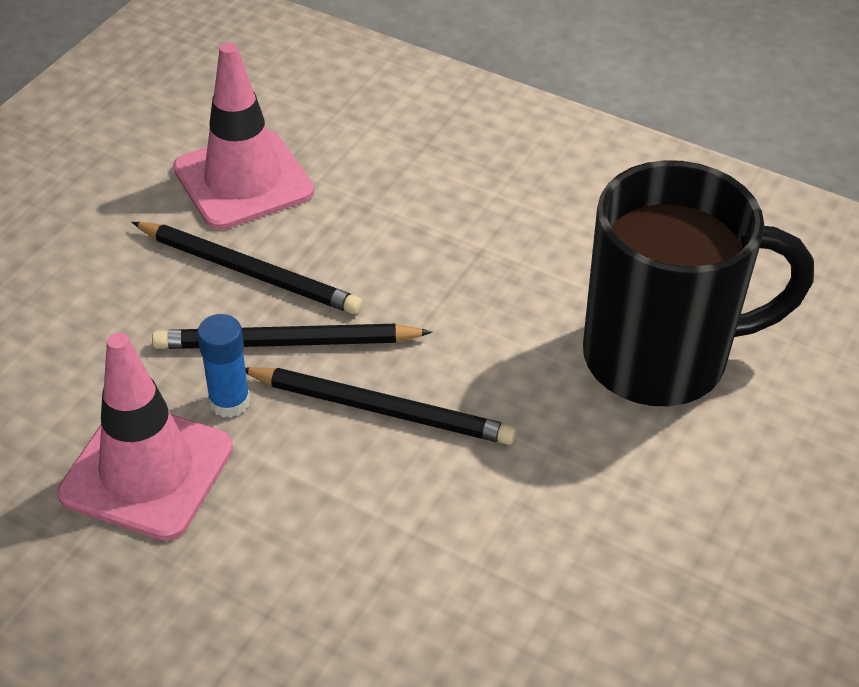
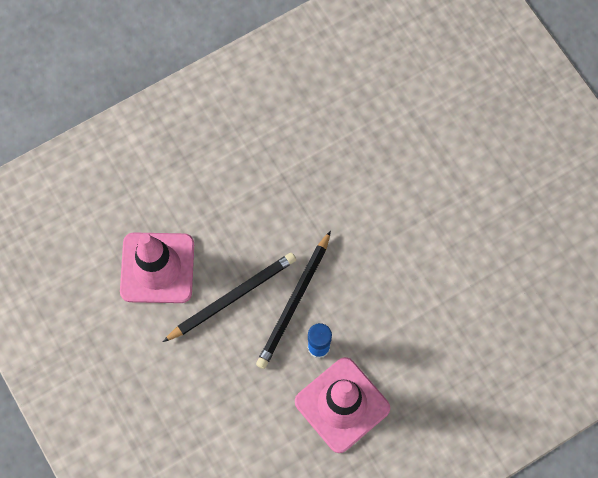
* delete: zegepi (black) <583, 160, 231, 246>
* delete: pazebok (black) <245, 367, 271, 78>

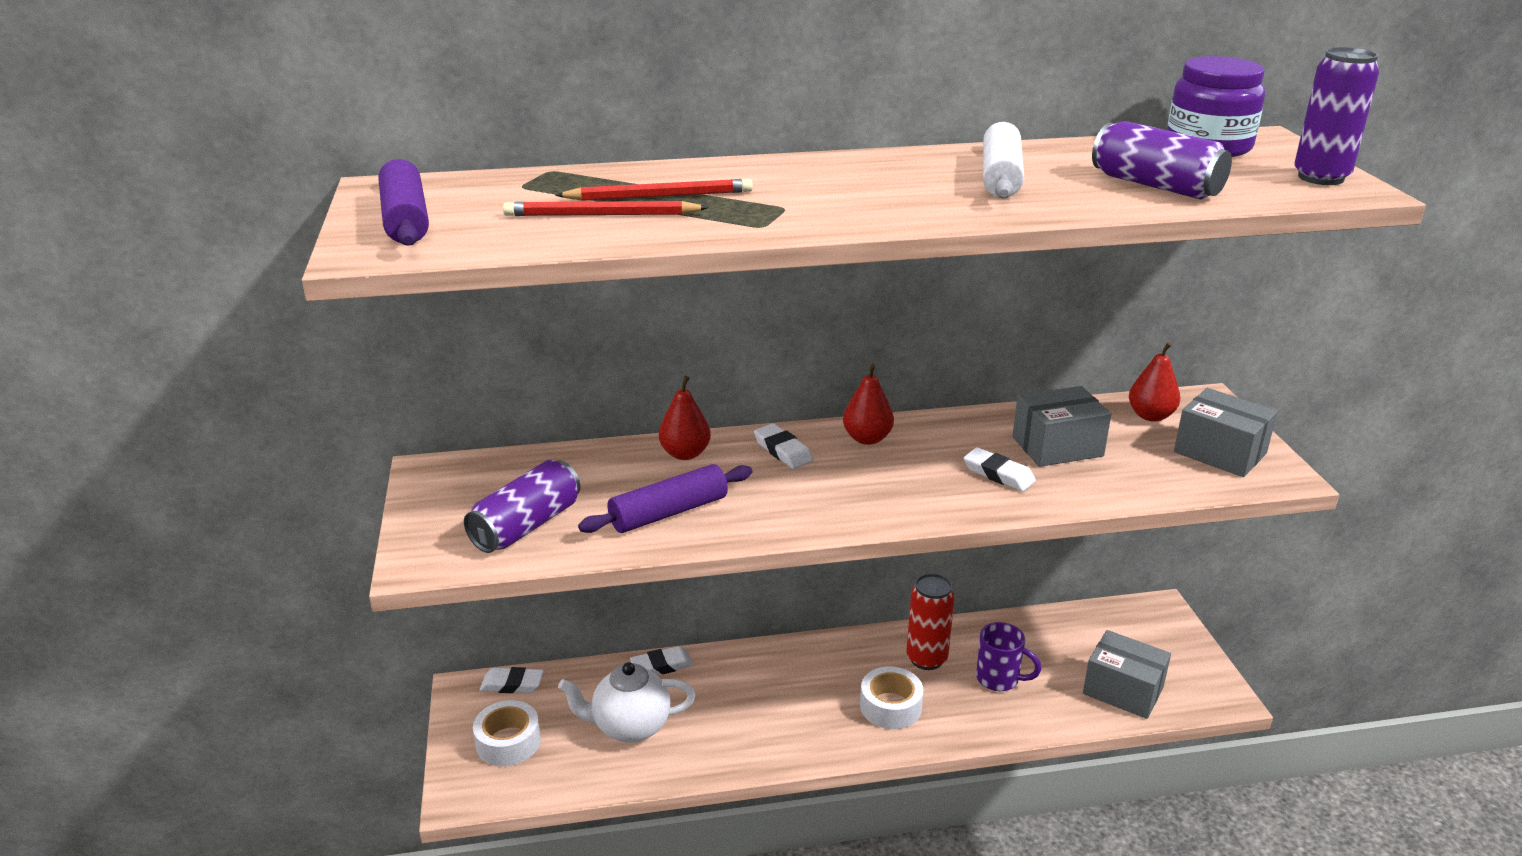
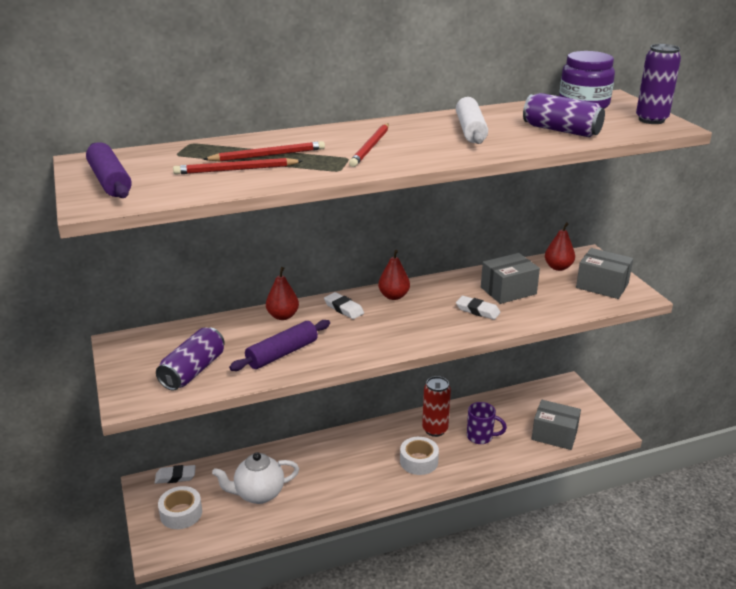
* delete: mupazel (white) <630, 646, 64, 29>
* insert: pazebok (red) <349, 123, 40, 44>

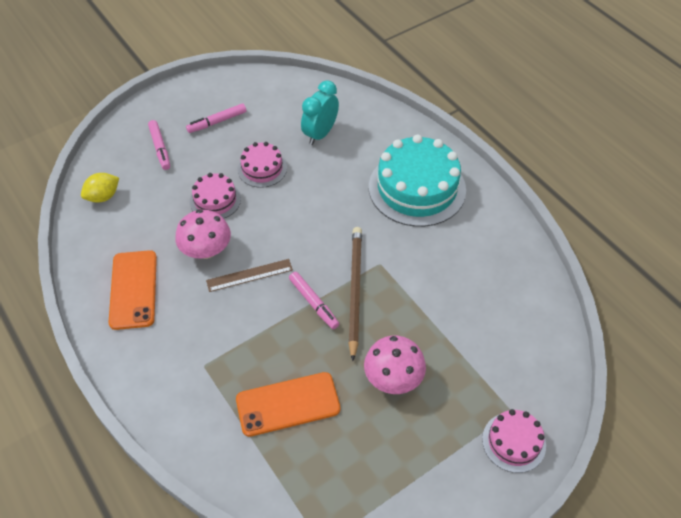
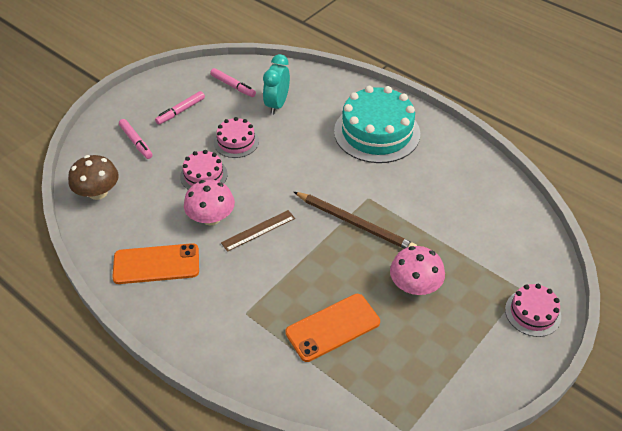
* replace: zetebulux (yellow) <81, 173, 38, 30> to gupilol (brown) <68, 155, 51, 45>
* rotate: pazebok (brown) <348, 227, 14, 134> = <294, 192, 123, 57> 135 degrees clockwise
* rotate: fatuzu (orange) <108, 250, 49, 80> = <112, 243, 87, 41> 75 degrees counterclockwise
* move: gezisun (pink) <289, 272, 50, 57> to <210, 68, 46, 29>

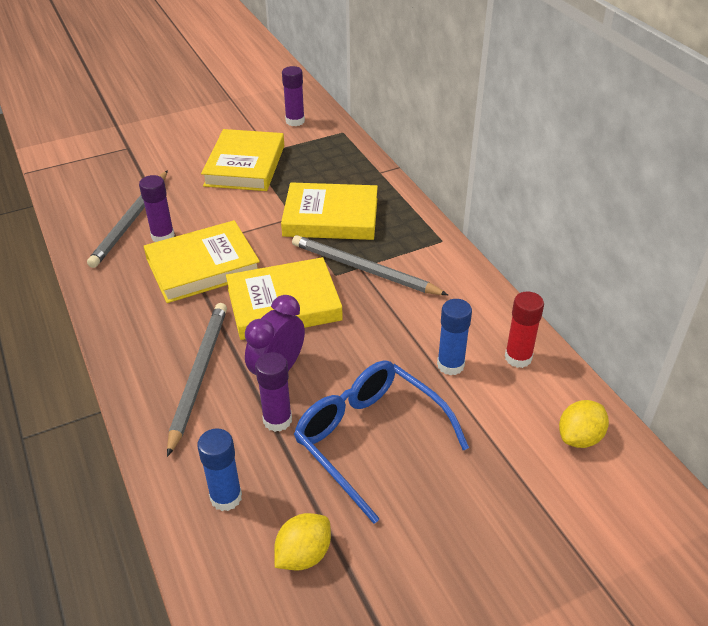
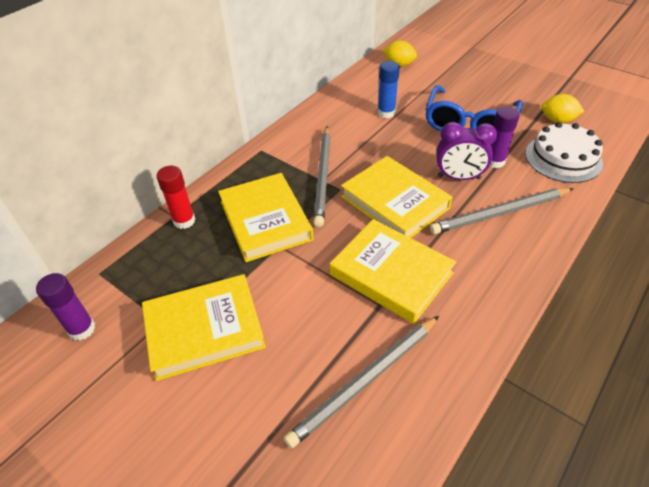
* rotate: pazebok (grey) <87, 170, 81, 98> = <284, 316, 155, 132> 150 degrees clockwise
* delete: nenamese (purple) <139, 175, 36, 67>
* move: nenamese (red) <505, 292, 39, 76> to <156, 166, 39, 63>
* replace: nenamese (blue) <197, 428, 45, 83> to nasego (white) <525, 122, 78, 61>

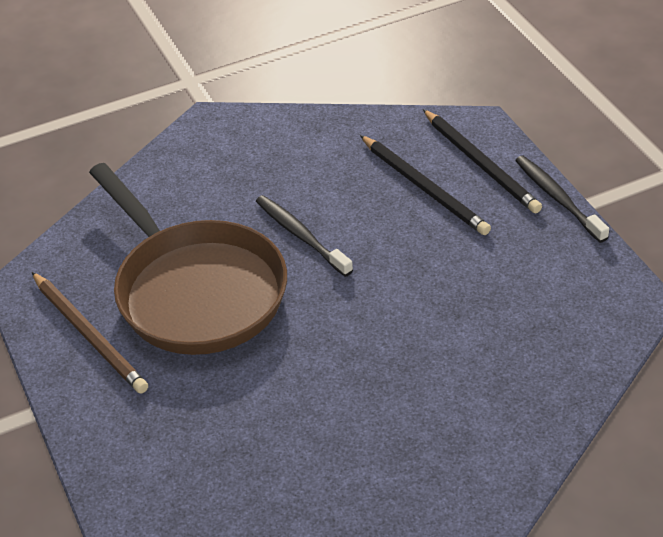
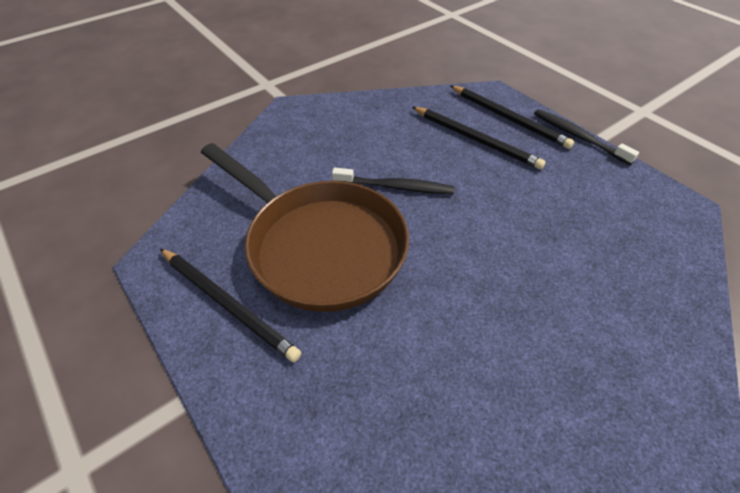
* rotate: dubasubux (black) <256, 195, 97, 82> = <332, 168, 122, 26> 150 degrees clockwise
* recolor: pazebok (brown) <32, 272, 116, 122> to pazebok (black) <160, 248, 141, 114>

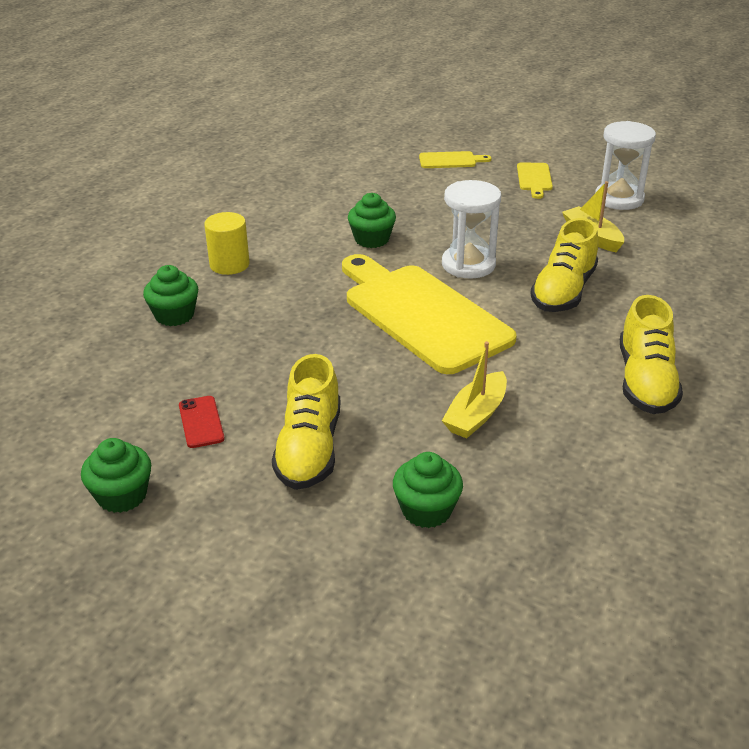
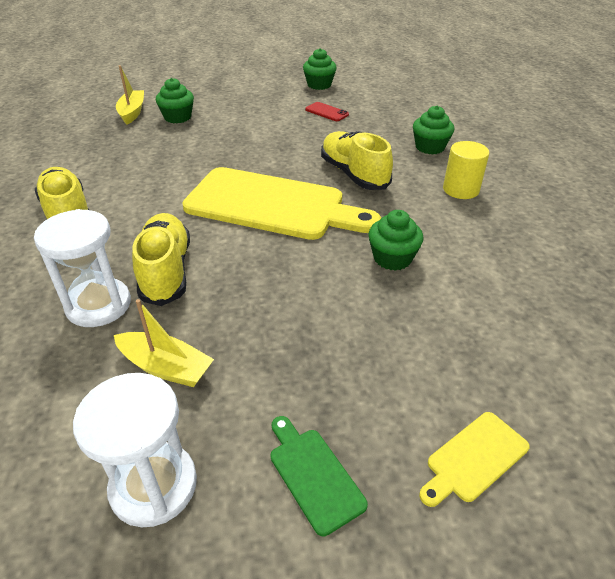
* recolor: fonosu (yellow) <517, 162, 36, 37> to fonosu (green) <271, 416, 97, 120>
* move: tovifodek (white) <442, 180, 59, 99> to <34, 209, 97, 118>
* move: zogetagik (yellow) <442, 341, 65, 98> to <116, 65, 28, 60>
* move: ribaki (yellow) <272, 354, 68, 136> to <321, 131, 72, 59>

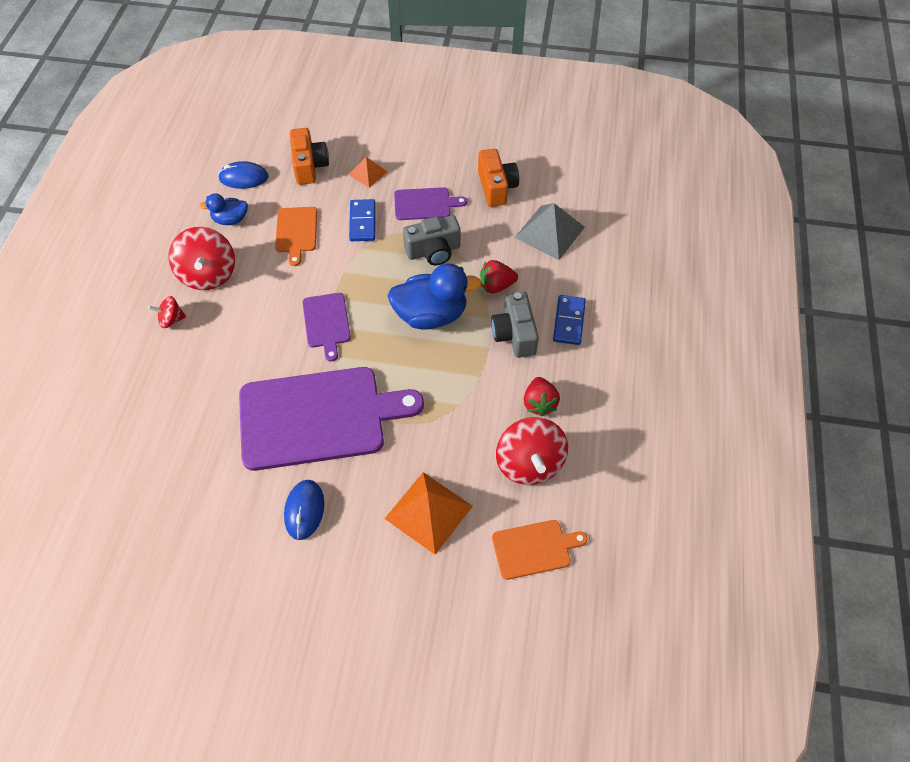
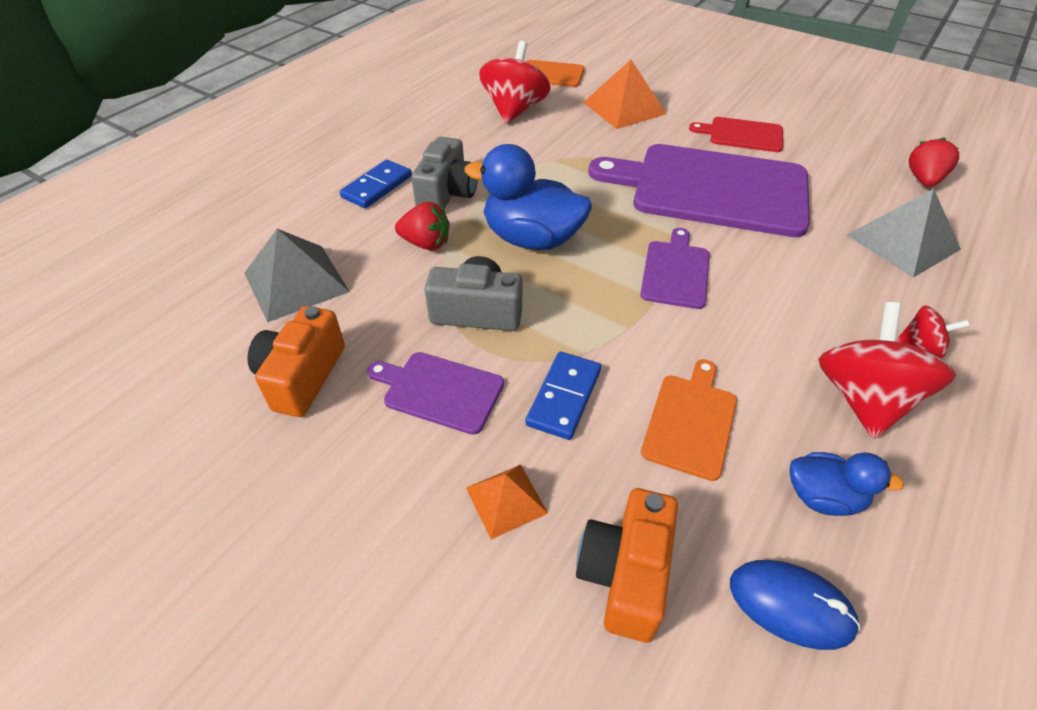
* move: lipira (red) <524, 377, 36, 40> to <909, 137, 50, 50>
* replace: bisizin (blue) <284, 480, 40, 60> to fonosu (red) <689, 117, 94, 35>
* insert: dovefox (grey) <847, 189, 114, 89>

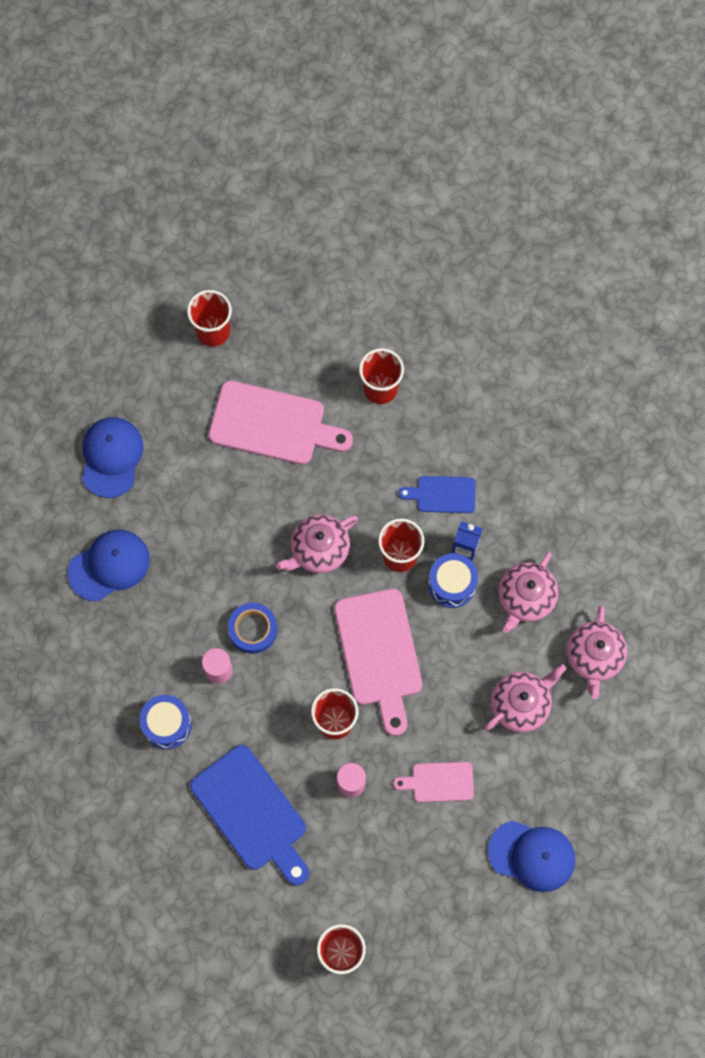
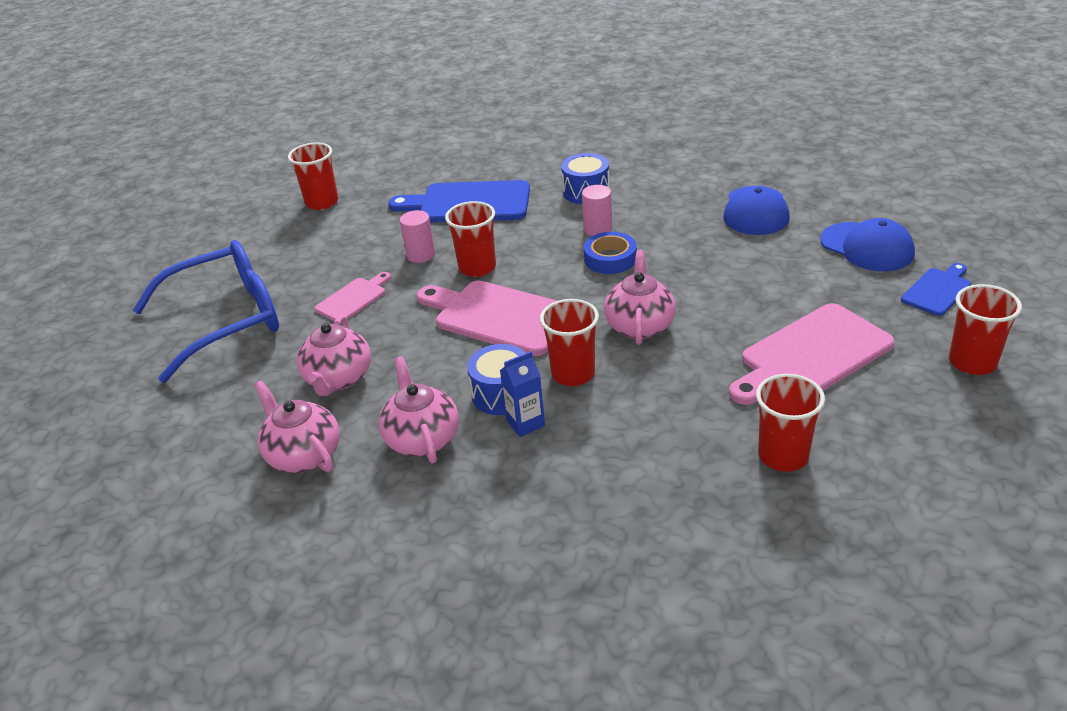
* move: fonosu (blue) <399, 476, 76, 37> to <901, 263, 70, 53>
* replace: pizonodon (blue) <488, 821, 87, 71> to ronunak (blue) <133, 240, 146, 143>

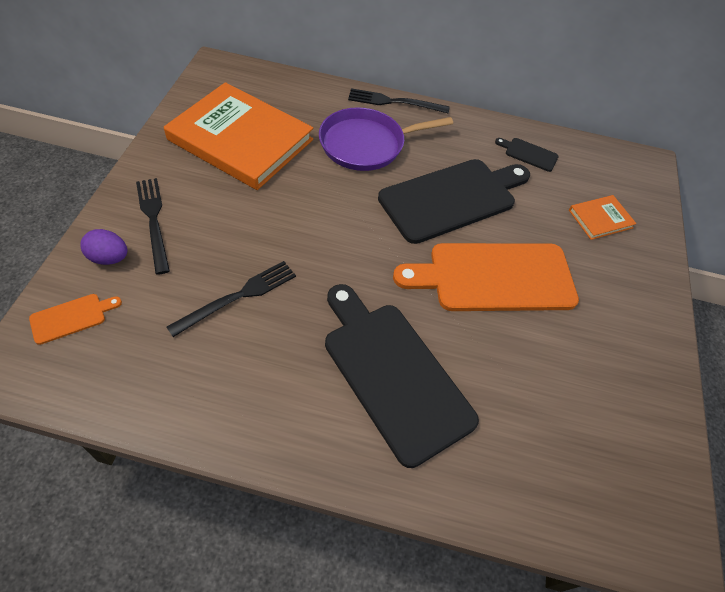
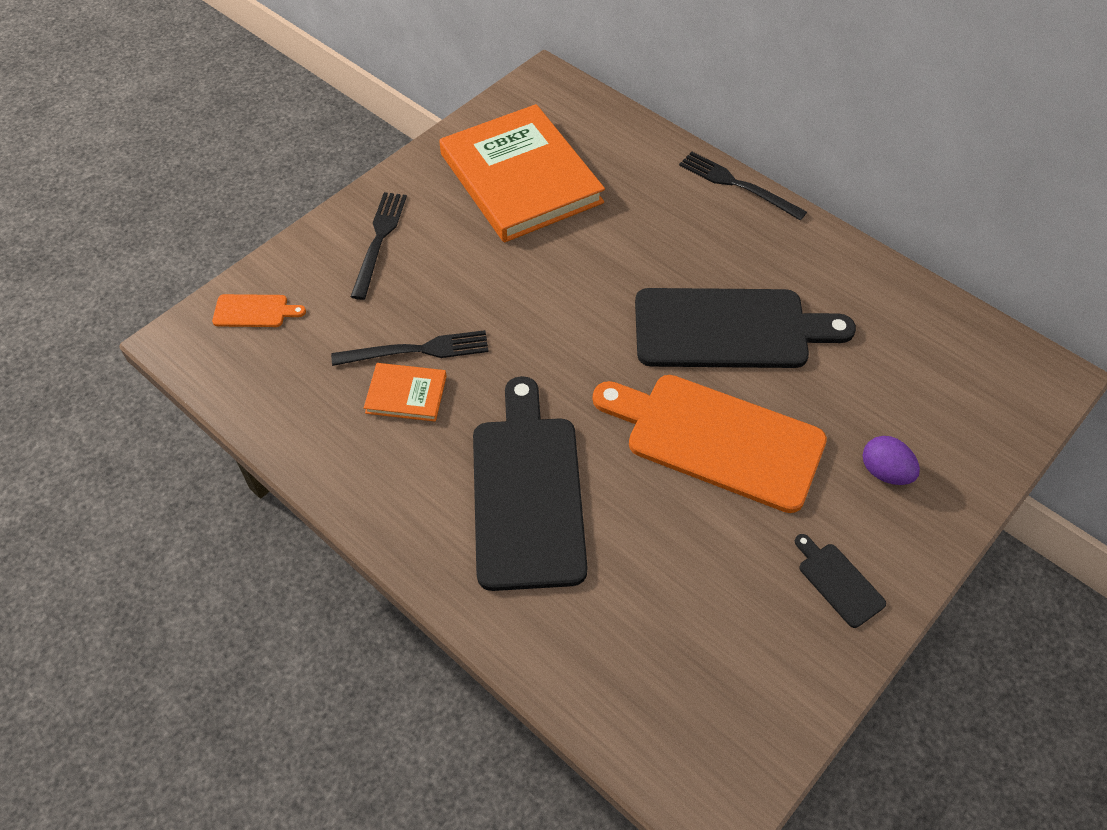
* delete: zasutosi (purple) <319, 107, 134, 64>
* move: fonosu (black) <495, 138, 64, 34> to <795, 534, 91, 94>
* move: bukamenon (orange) <569, 195, 68, 45> to <364, 363, 83, 59>
* move: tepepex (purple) <80, 229, 47, 36> to <863, 436, 57, 49>

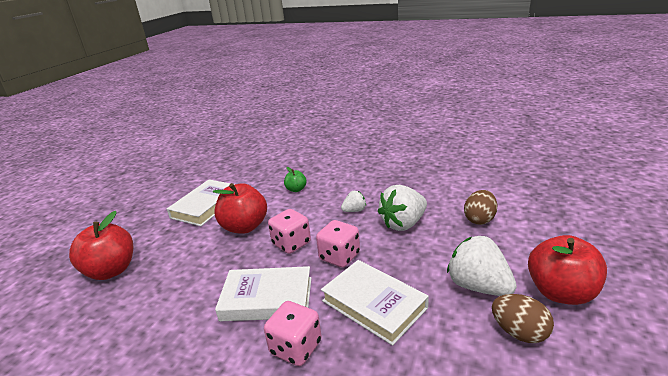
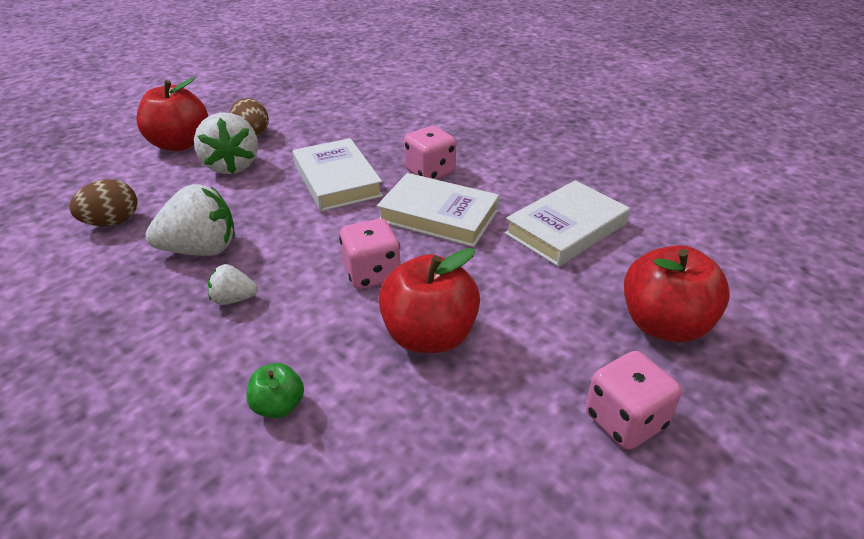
* move: bukamenon (white) <167, 179, 68, 47> to <505, 180, 125, 87>
* move: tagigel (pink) <316, 220, 44, 48> to <586, 351, 96, 99>

